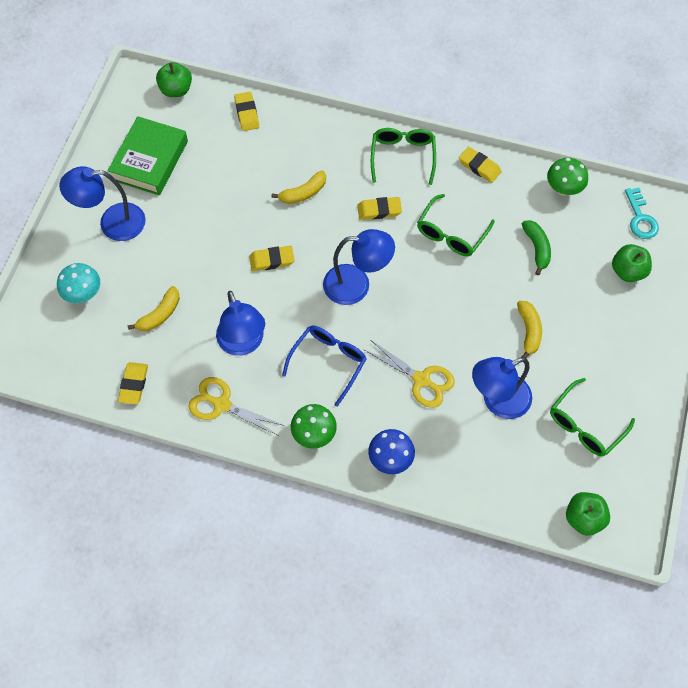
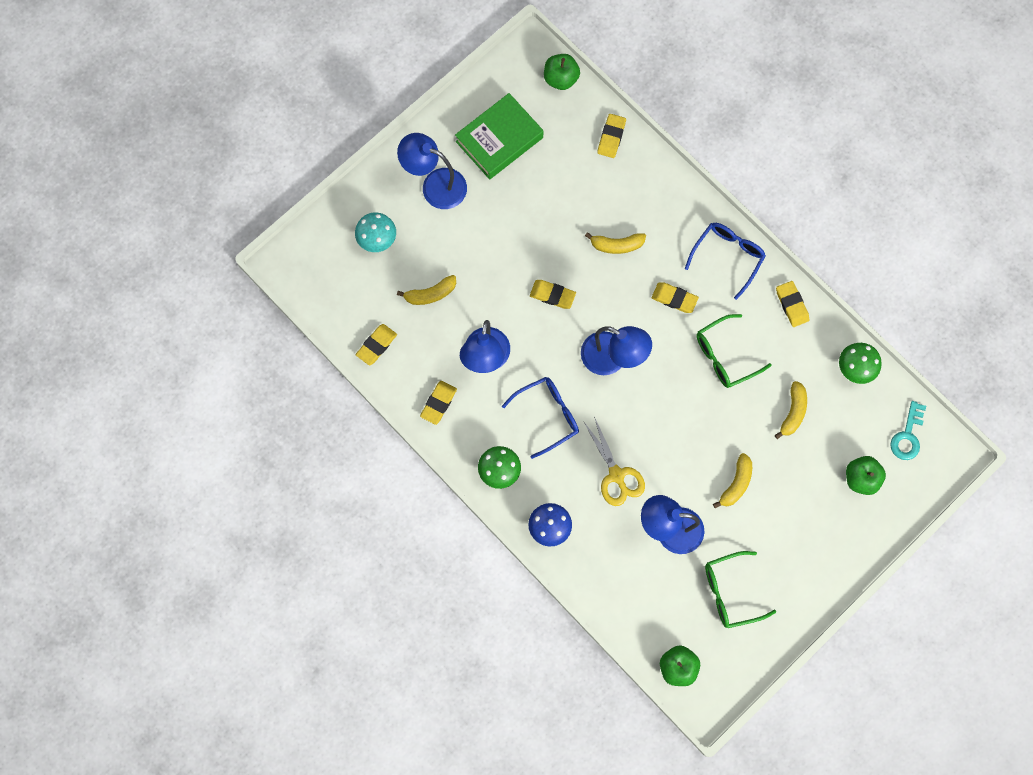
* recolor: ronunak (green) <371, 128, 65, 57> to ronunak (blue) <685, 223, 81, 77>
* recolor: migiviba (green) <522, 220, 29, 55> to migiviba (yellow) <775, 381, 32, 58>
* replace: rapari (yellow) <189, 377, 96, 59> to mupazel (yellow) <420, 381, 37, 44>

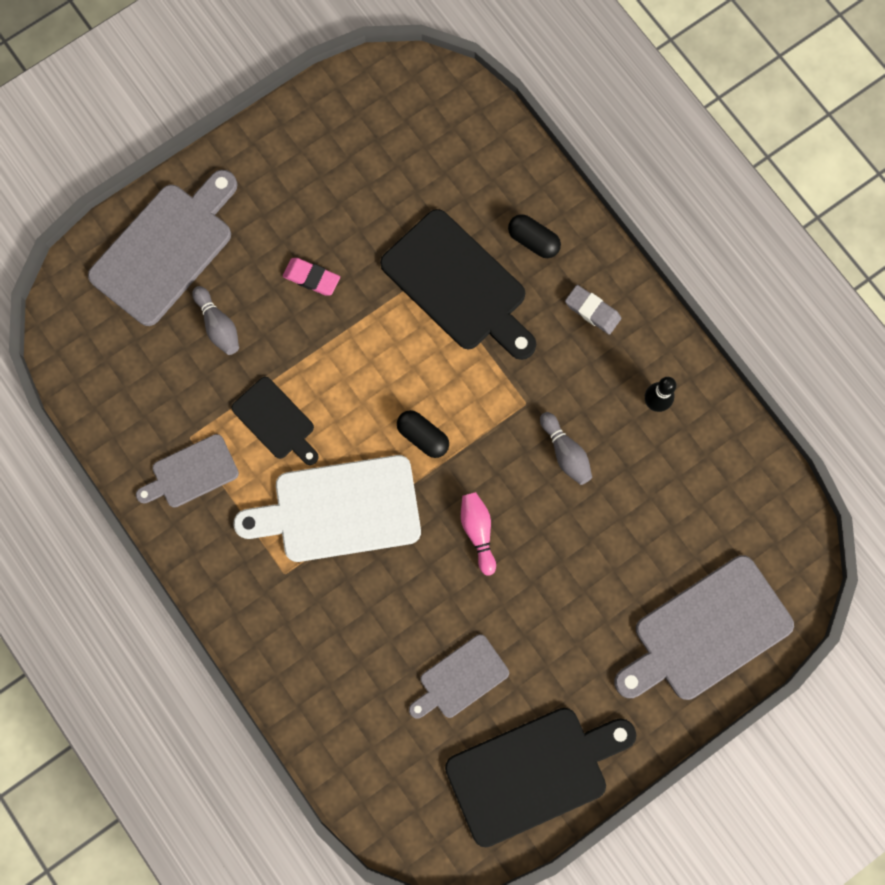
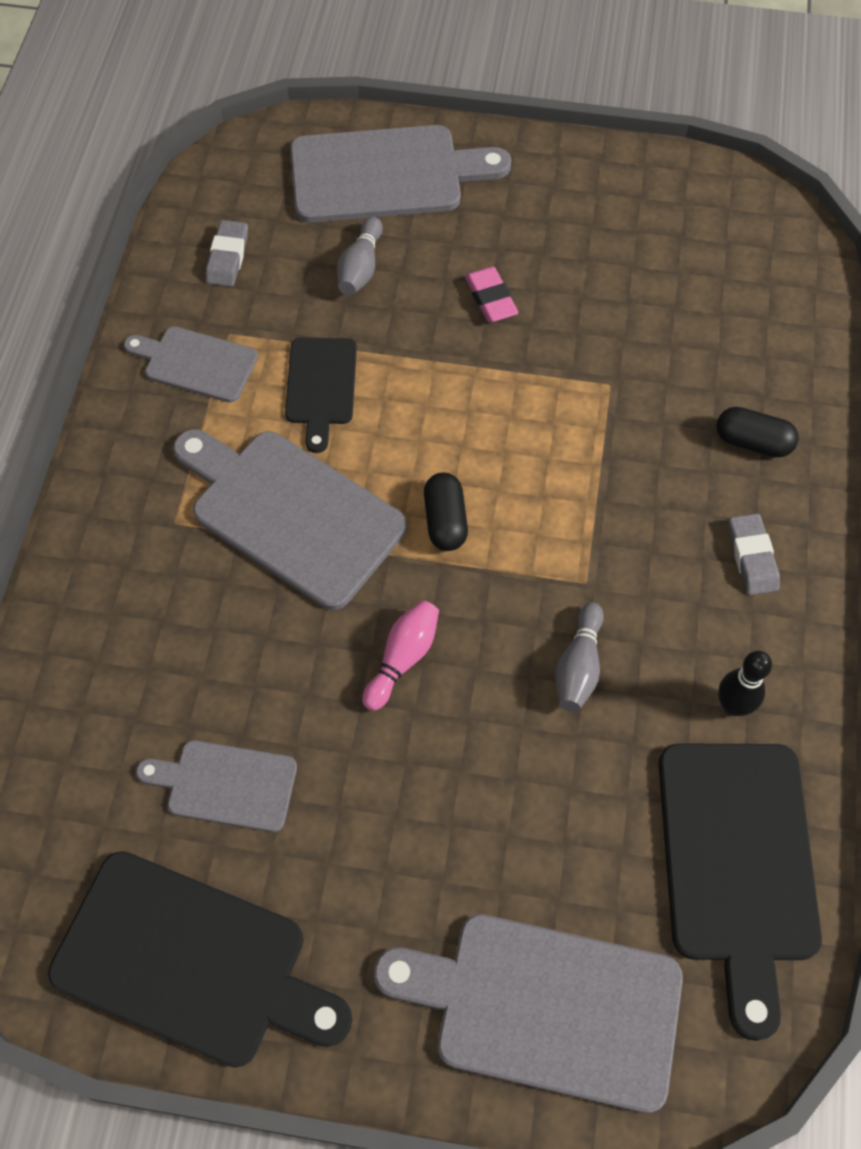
* move: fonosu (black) <380, 209, 156, 151> to <659, 744, 163, 297>
* rotate: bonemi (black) <508, 214, 53, 44> = <716, 407, 83, 51> 60 degrees counterclockwise
* recolor: fonosu (white) <233, 455, 188, 107> to fonosu (grey) <173, 429, 234, 181>
* insert: mupazel (grey) <206, 220, 42, 67>

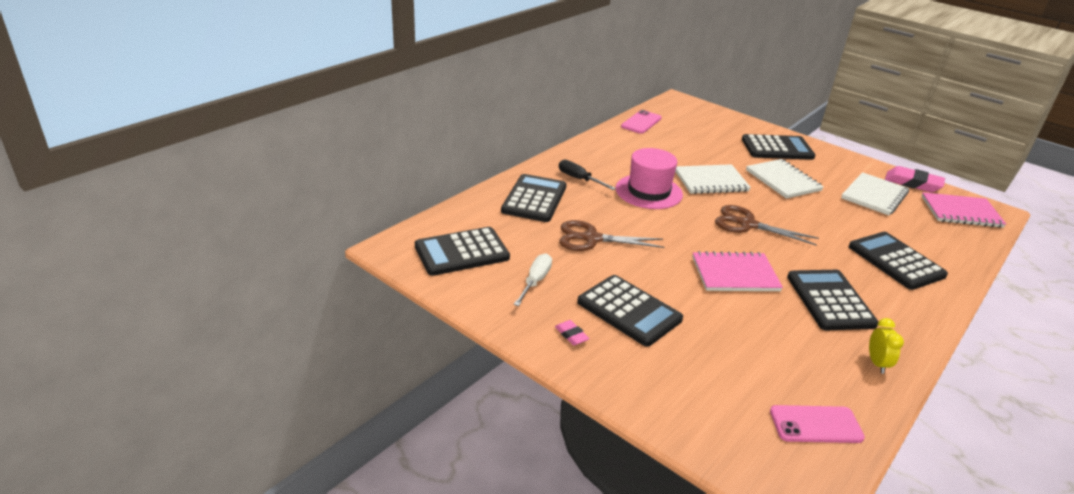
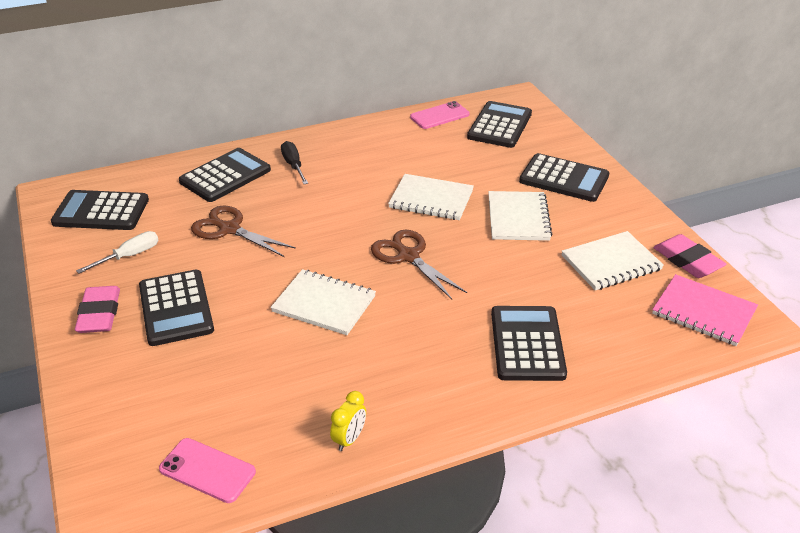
* delete: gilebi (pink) <616, 148, 67, 61>
* recolor: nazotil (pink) <692, 251, 91, 40> to nazotil (white) <270, 269, 106, 66>
* move: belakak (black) <787, 270, 92, 60> to <467, 101, 65, 47>
* resize: mupazel (pink) <555, 320, 35, 25> = <75, 286, 45, 47> x1.94

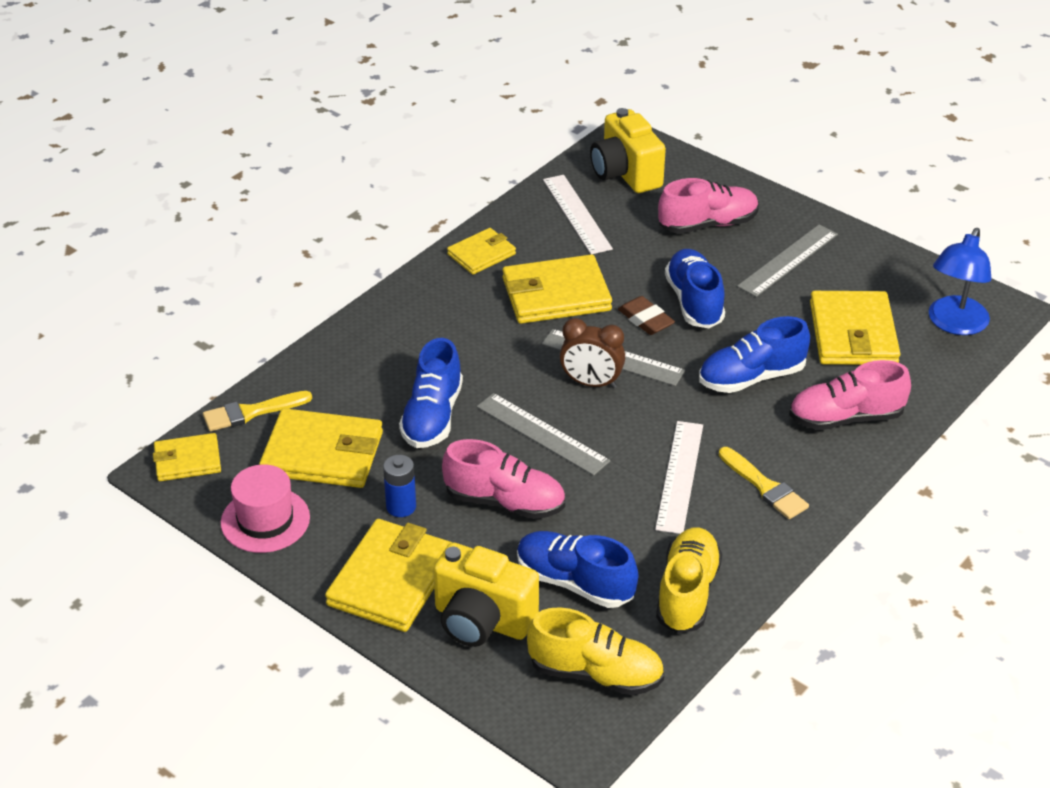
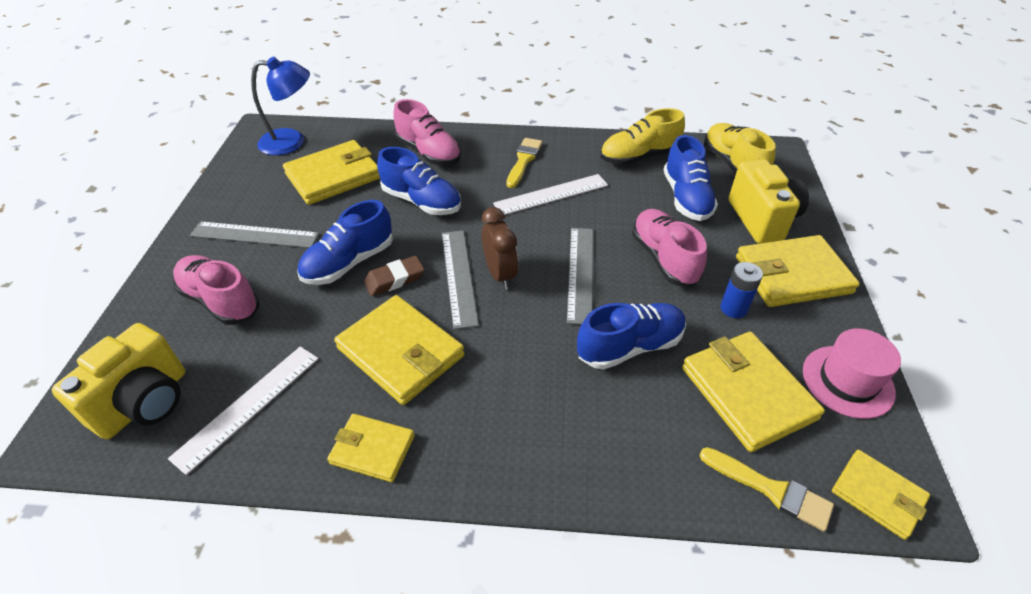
* rotate: mupazel (brown) <618, 296, 57, 39> = <364, 256, 60, 40> 45 degrees clockwise

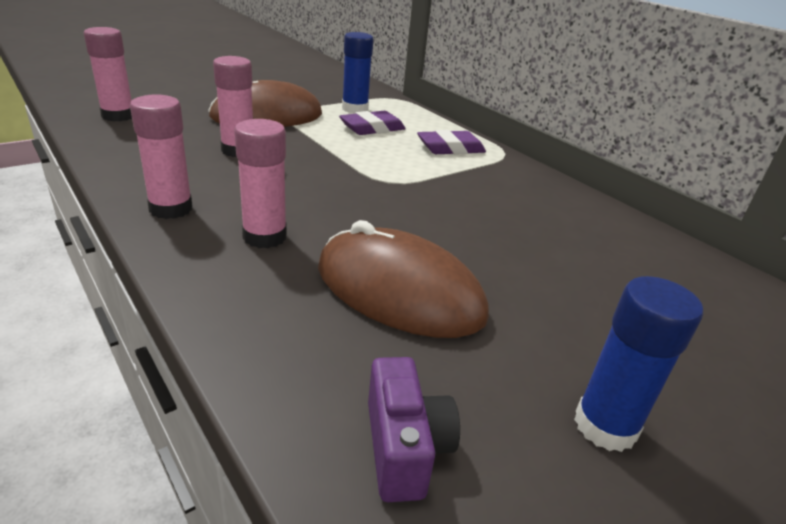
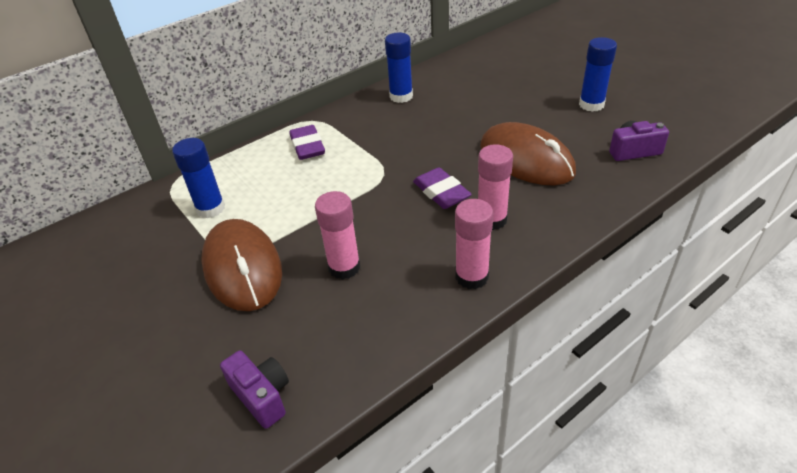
* replace: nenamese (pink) <84, 27, 48, 95> to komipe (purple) <220, 350, 69, 79>
* move: mupazel (purple) <339, 111, 67, 24> to <413, 167, 59, 42>
* rotate: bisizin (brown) <318, 220, 171, 118> = <480, 122, 96, 63> 75 degrees counterclockwise
* insert: nenamese (blue) <385, 33, 28, 70>

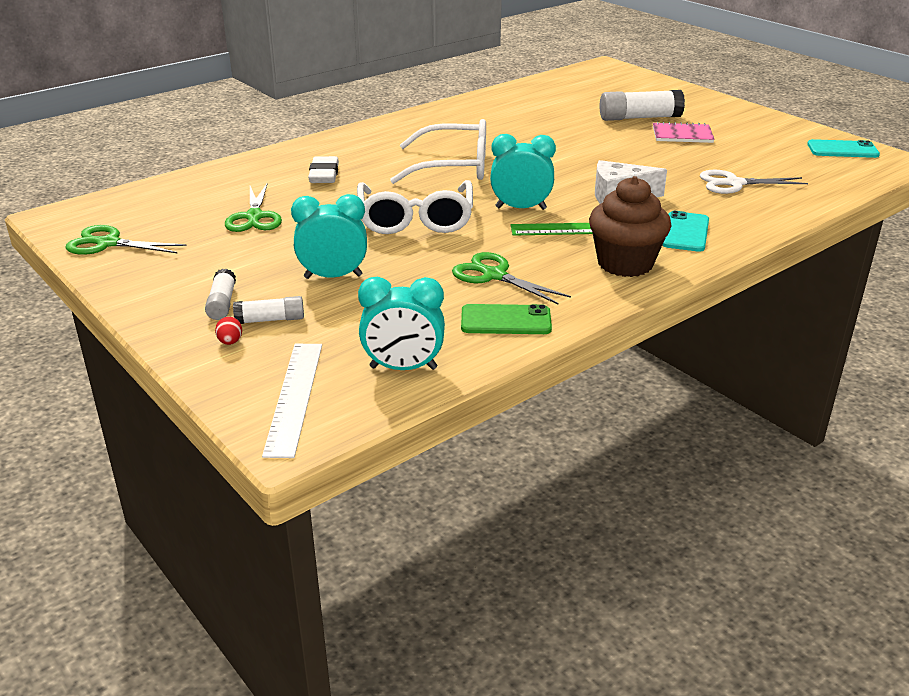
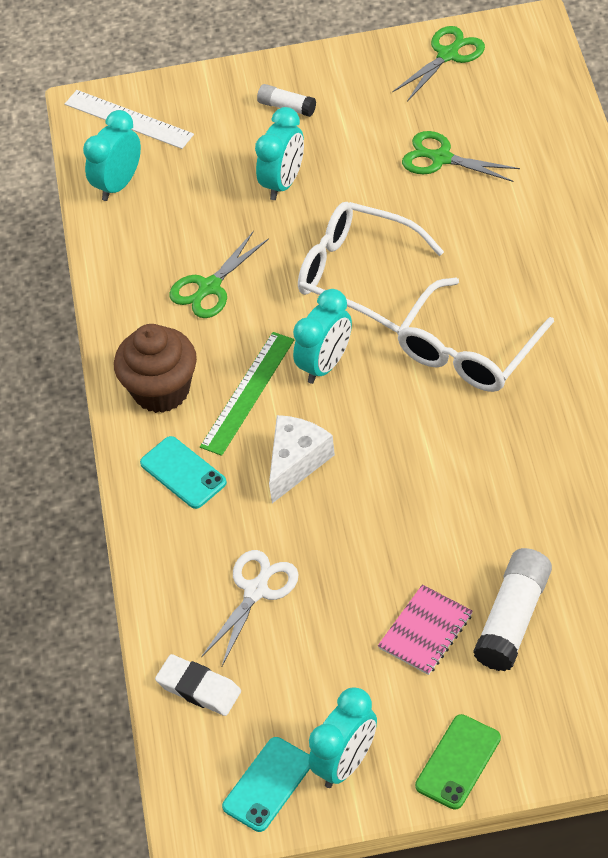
* move: mupazel (white) <308, 156, 31, 27> to <155, 654, 86, 62>
* rotate: rapari (green) <452, 252, 119, 53> = <169, 231, 100, 87> 150 degrees clockwise
* delete: nenamese (white) <233, 296, 71, 28>
* move: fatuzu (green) <461, 304, 91, 30> to <415, 714, 86, 96>
* delete: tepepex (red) <215, 317, 27, 28>
* insert: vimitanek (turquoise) <309, 687, 68, 101>

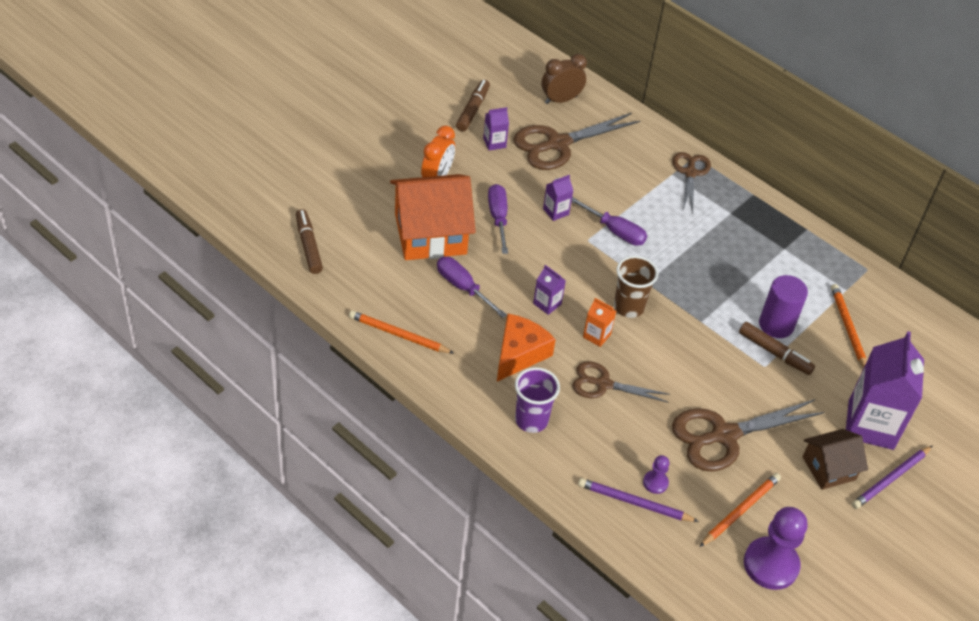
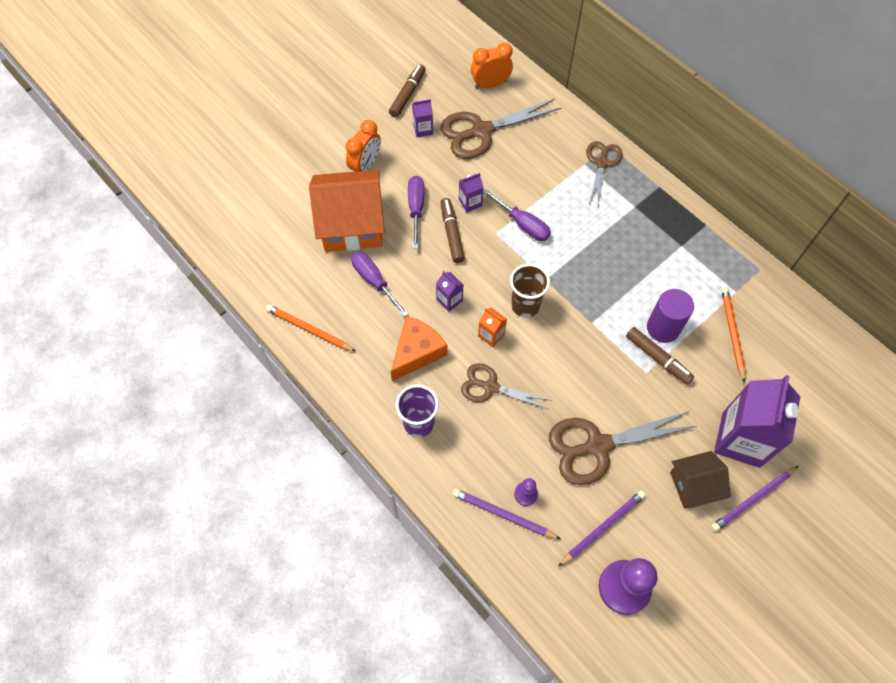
* recolor: vimitanek (brown) <542, 54, 45, 50> to vimitanek (orange) <471, 42, 42, 47>
* move: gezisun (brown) <296, 209, 27, 65> to <441, 198, 24, 65>
* recolor: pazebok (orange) <700, 473, 81, 74> to pazebok (purple) <558, 490, 88, 77>

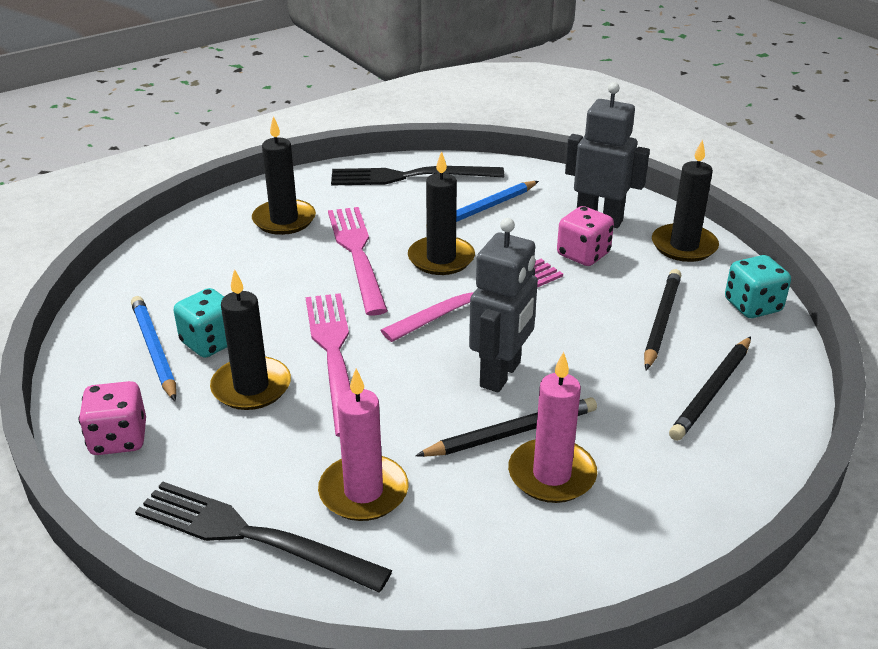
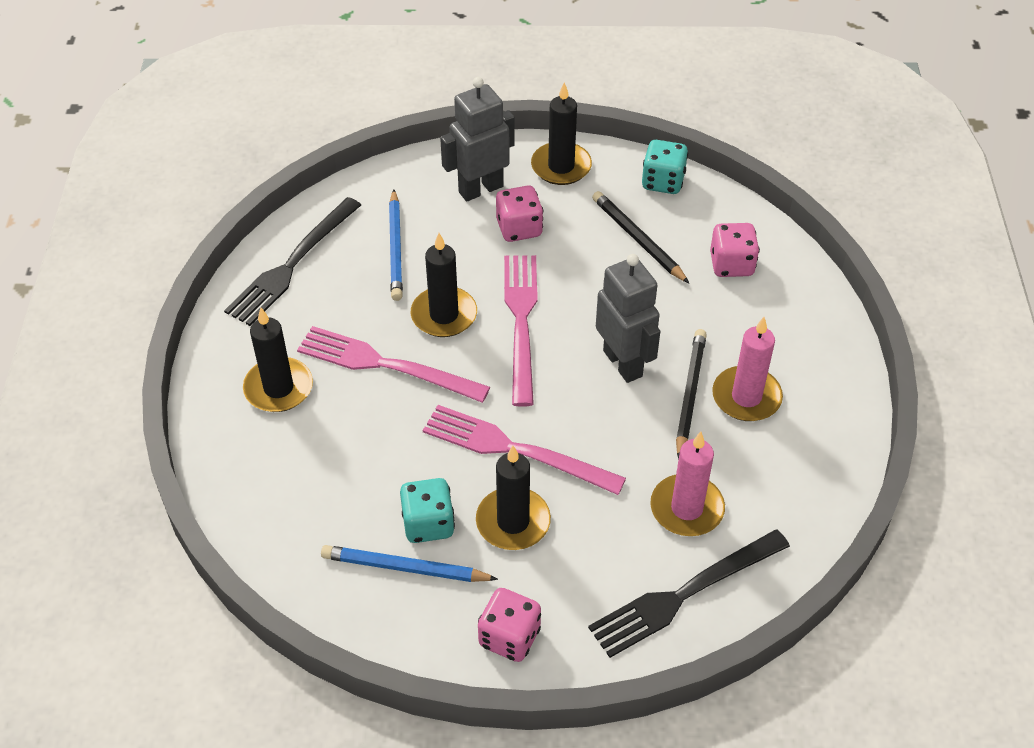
* replace: pazebok (black) <669, 336, 82, 105> to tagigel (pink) <710, 223, 50, 54>

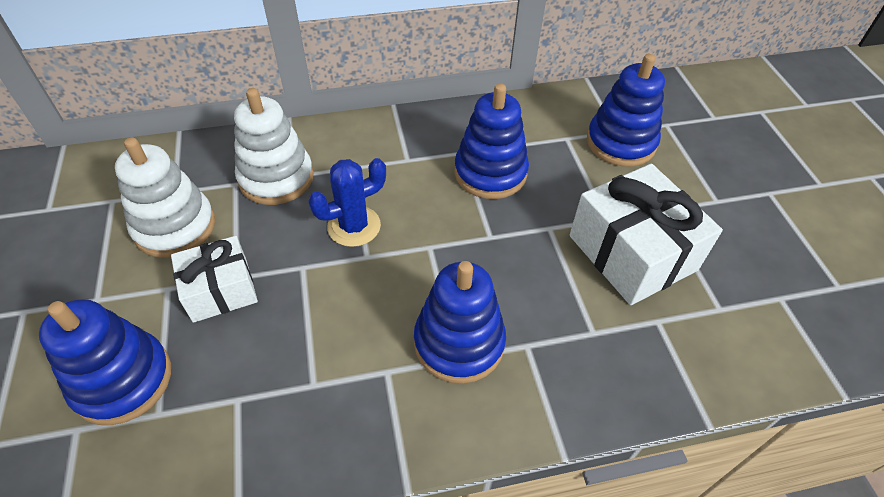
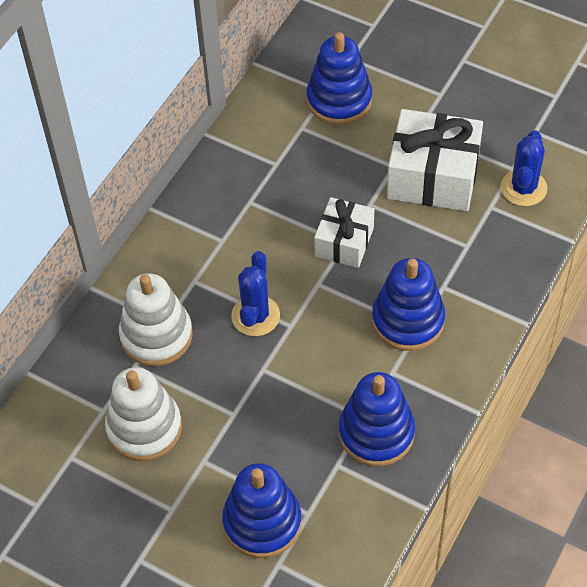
* move: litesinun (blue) <454, 83, 75, 116> to <339, 372, 76, 94>
* move: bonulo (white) <171, 236, 87, 87> to <314, 197, 60, 71>
* insert: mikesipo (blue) <501, 130, 46, 76>

